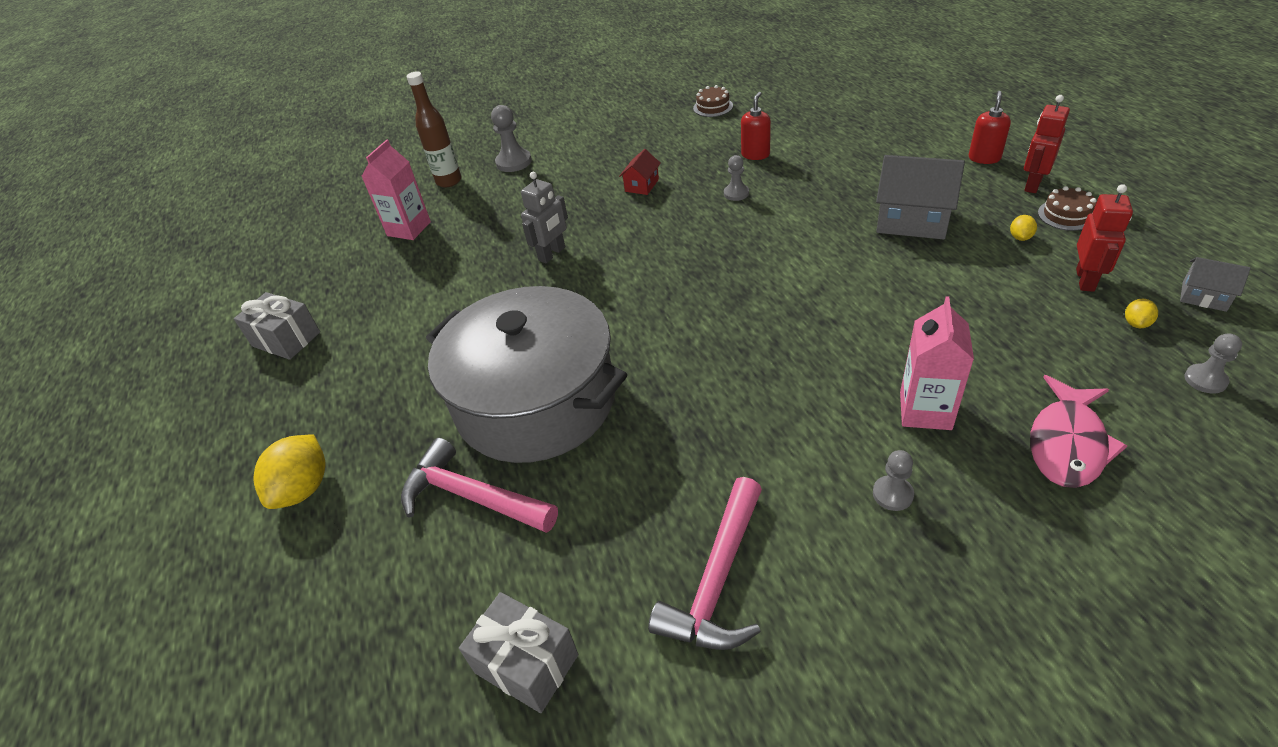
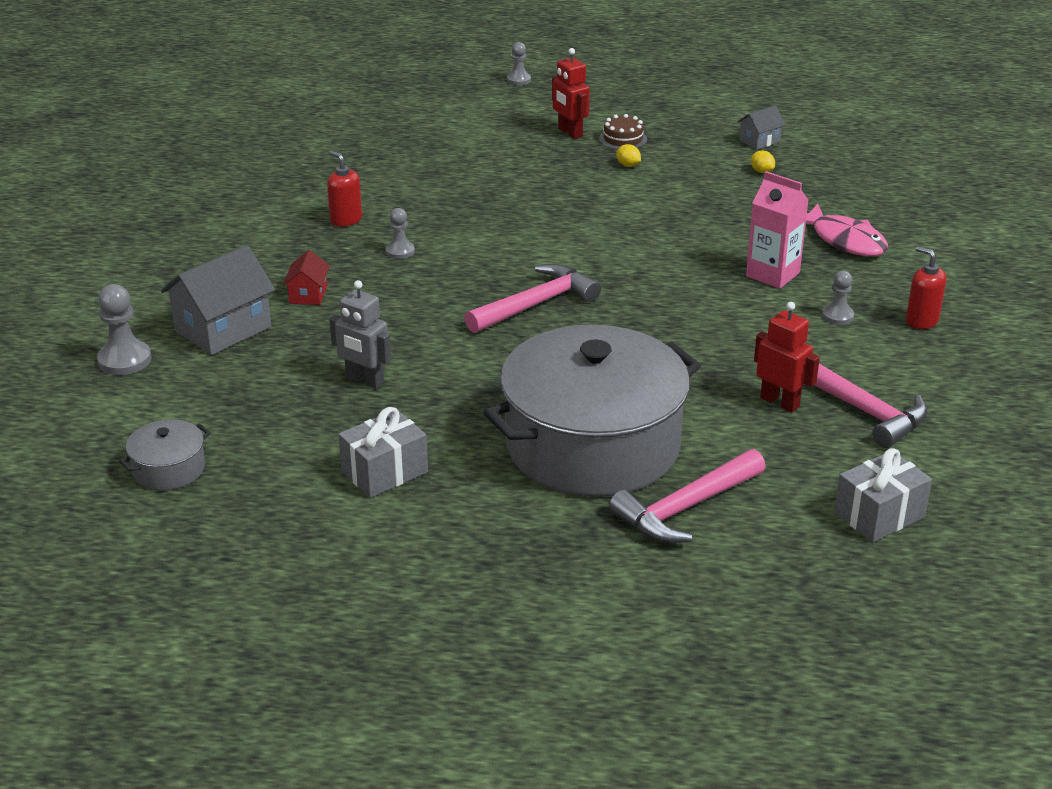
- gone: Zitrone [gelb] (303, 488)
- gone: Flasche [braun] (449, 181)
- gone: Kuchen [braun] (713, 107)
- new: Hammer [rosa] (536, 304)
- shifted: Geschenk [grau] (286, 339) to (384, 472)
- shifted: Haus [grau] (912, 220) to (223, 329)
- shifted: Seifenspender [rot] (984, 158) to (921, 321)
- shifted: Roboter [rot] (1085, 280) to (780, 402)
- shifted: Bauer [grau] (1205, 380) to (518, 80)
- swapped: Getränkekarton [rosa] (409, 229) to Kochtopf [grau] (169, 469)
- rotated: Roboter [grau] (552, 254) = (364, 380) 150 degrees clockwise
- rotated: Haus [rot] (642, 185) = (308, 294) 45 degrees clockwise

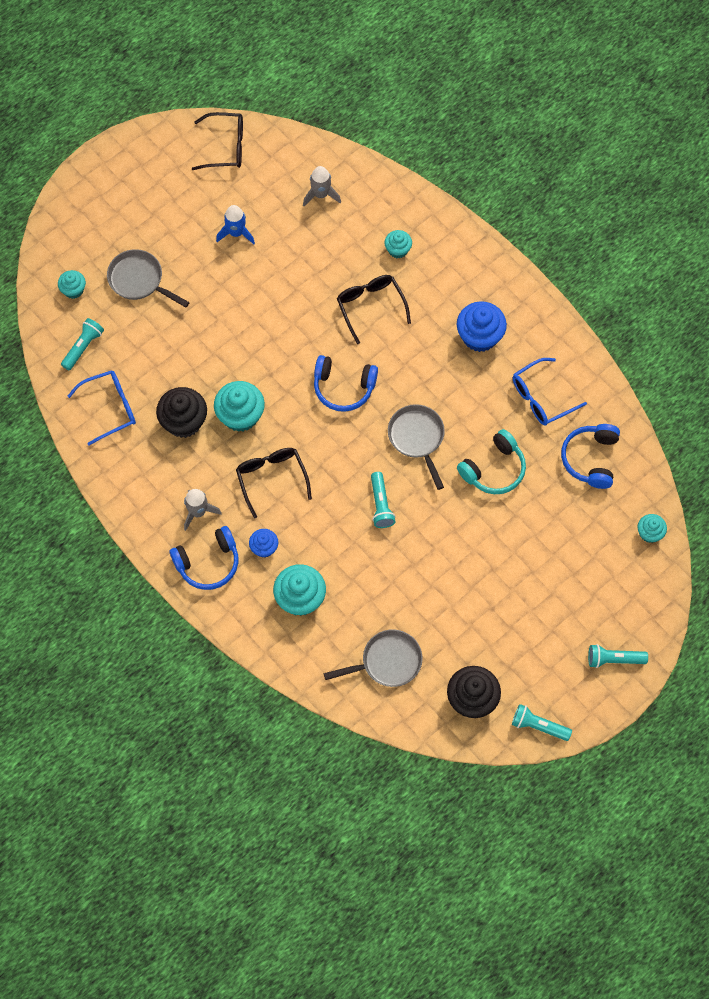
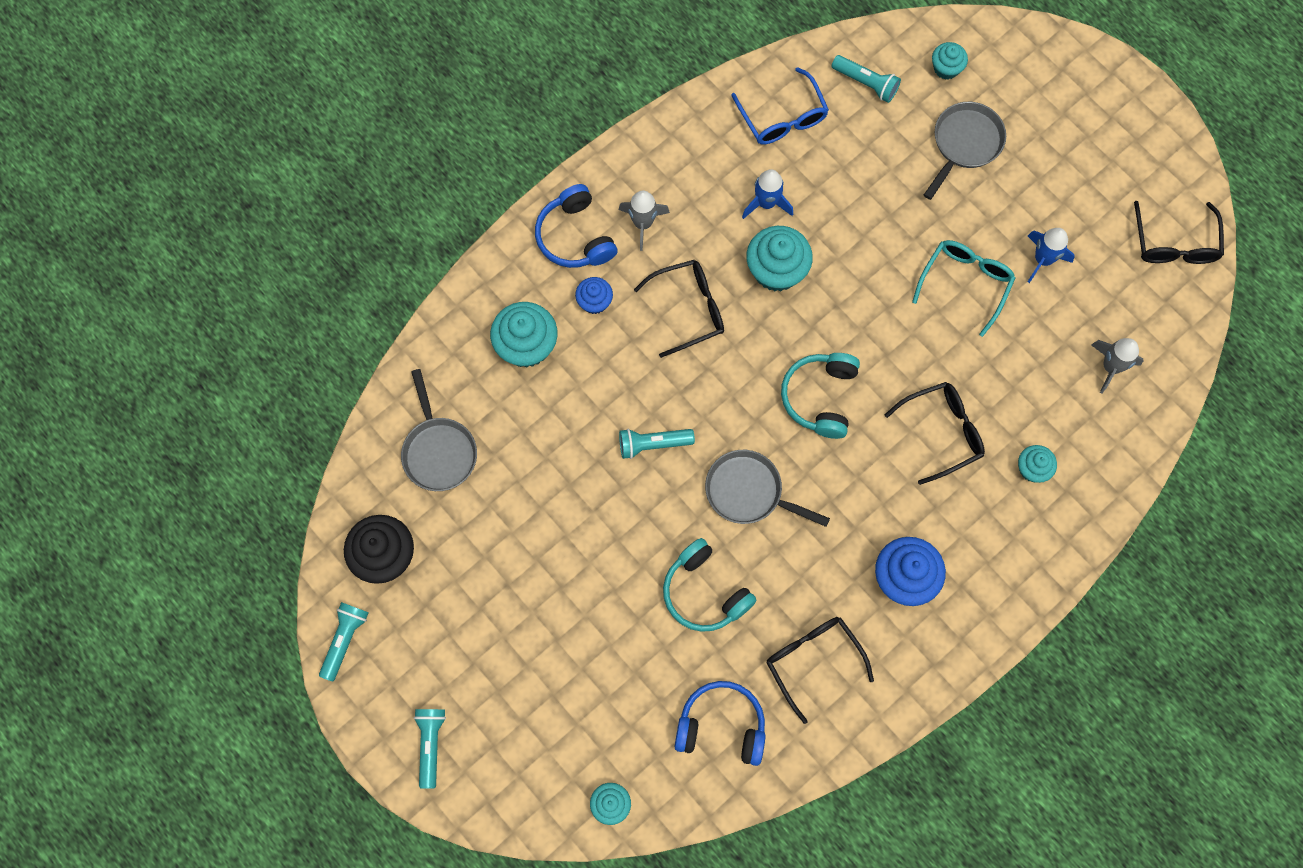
- new: Brille [türkis] (965, 283)
- swapped: Muffin [schwarz] (184, 421) to Rakete [blau] (766, 203)
- repainted: Kopfhörer [blau] (343, 387) to Kopfhörer [türkis] (820, 397)
- repainted: Brille [blau] (541, 398) to Brille [schwarz] (812, 660)
- rotated: Pfanne [grau] (417, 438) = (748, 492) 135 degrees counterclockwise

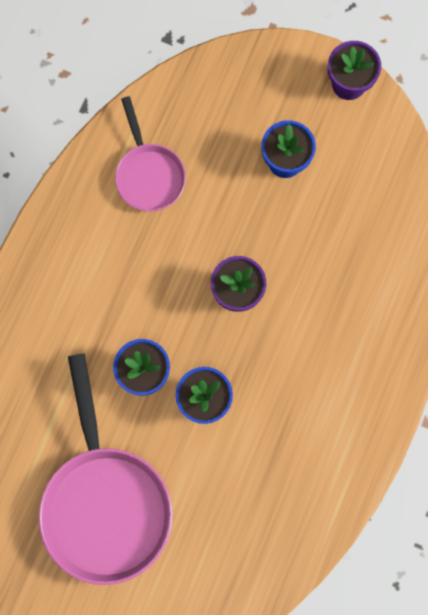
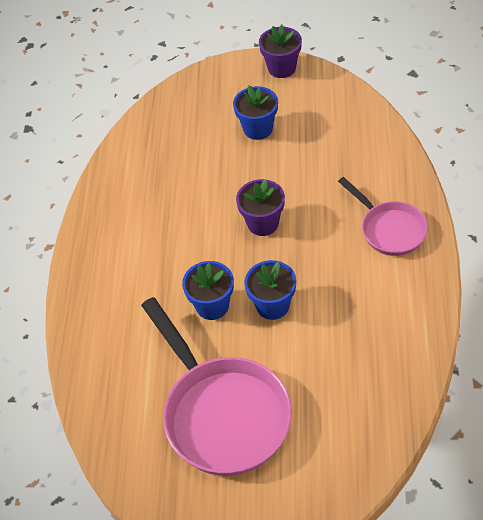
- shifted: Pfanne [rosa] (149, 174) to (389, 229)

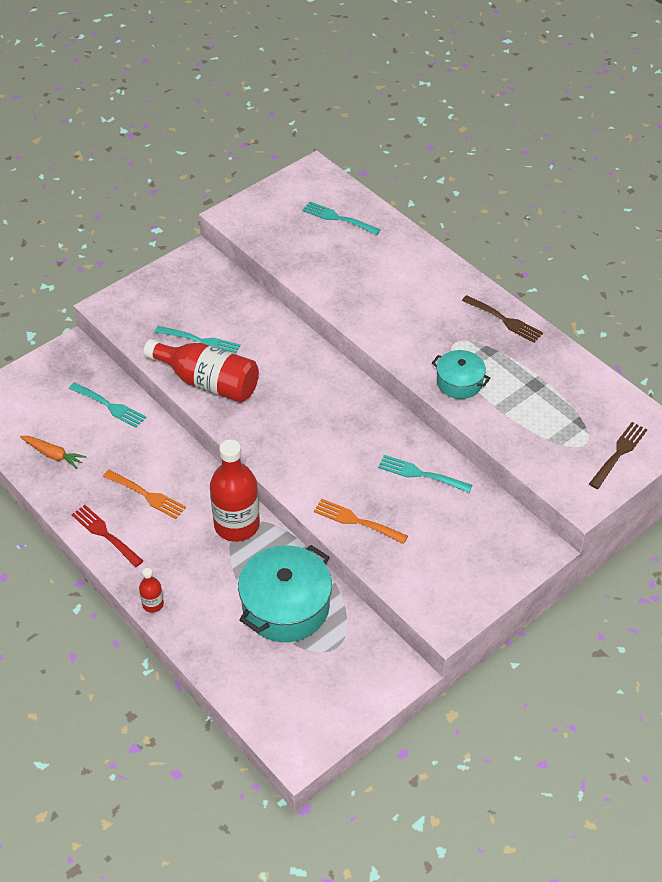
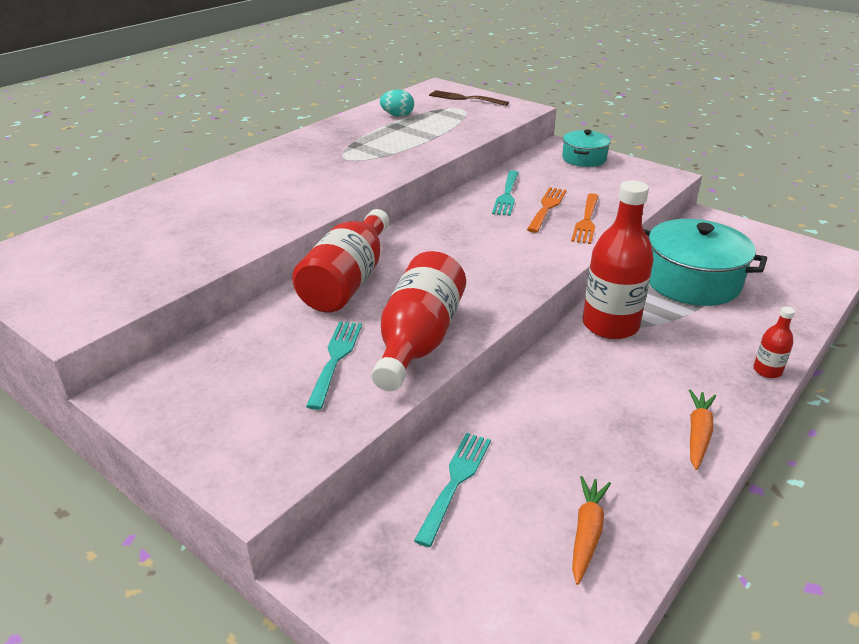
- gone: Gabel [türkis] (338, 218)
- gone: Gabel [braun] (504, 320)
- new: Flasche [rot] (348, 281)
- new: Ei [türkis] (397, 115)
- shifted: Gabel [orange] (146, 495) to (547, 208)
- shifted: Kochtopf [türkis] (459, 382) to (584, 158)
- swapped: Gabel [rot] (105, 534) to Karotte [orange] (698, 434)

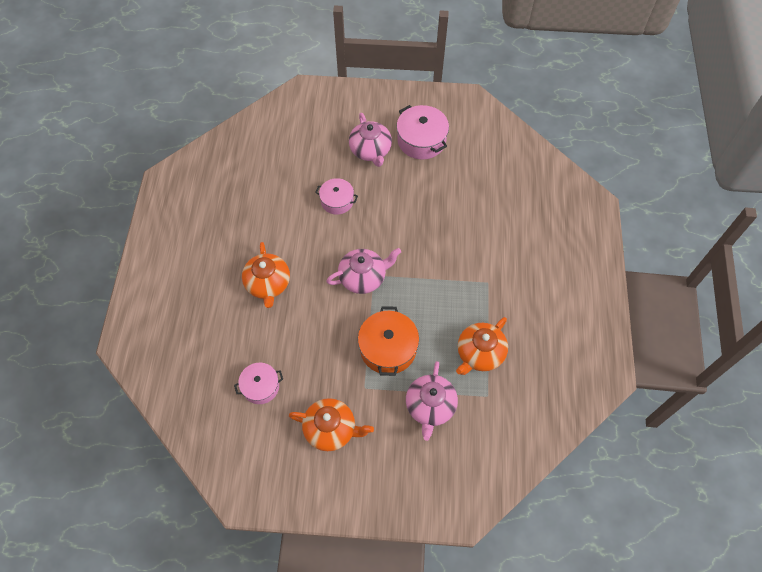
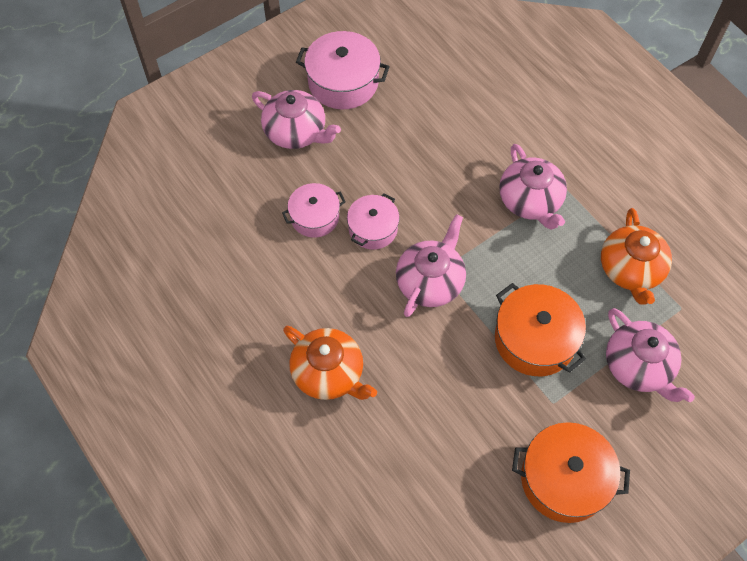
- new: Teekanne [rosa] (530, 201)
- shifted: Kochtopf [rosa] (260, 387) to (373, 229)
- swapped: Teekanne [orange] (331, 429) to Kochtopf [orange] (564, 479)

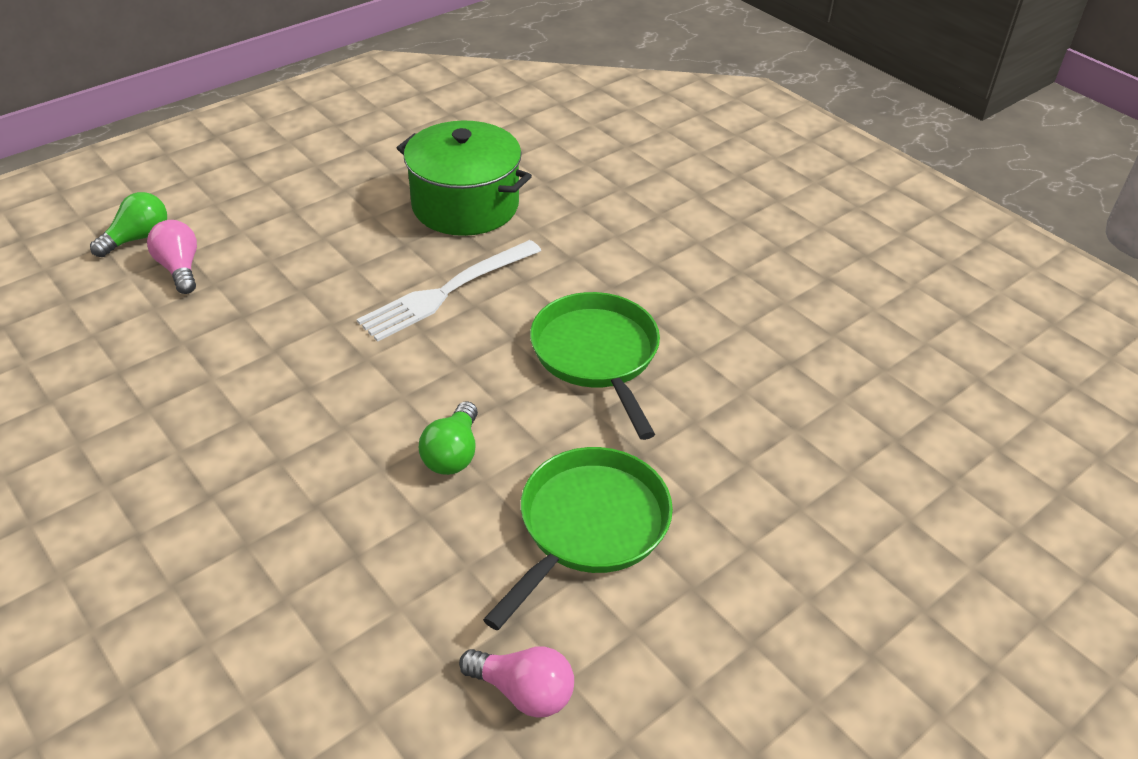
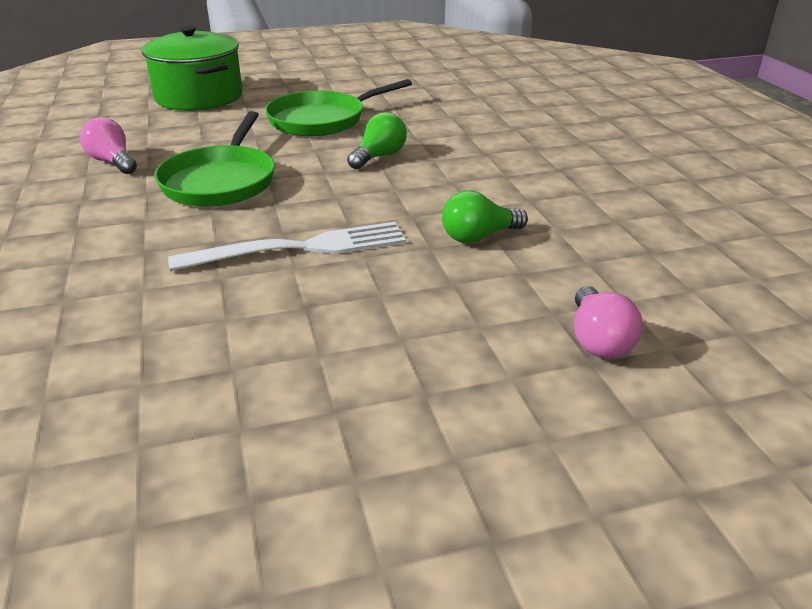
- shifted: Glühbirne [grün] (138, 238) to (479, 237)
- shifted: Kochtopf [grün] (465, 205) to (199, 97)
- shifted: Glühbirne [rosa] (523, 691) to (112, 162)

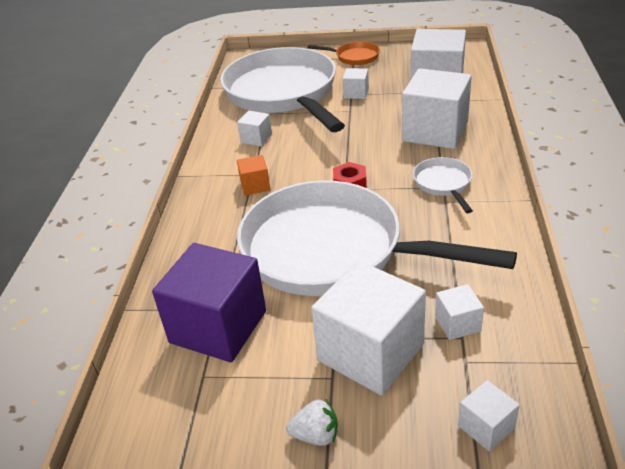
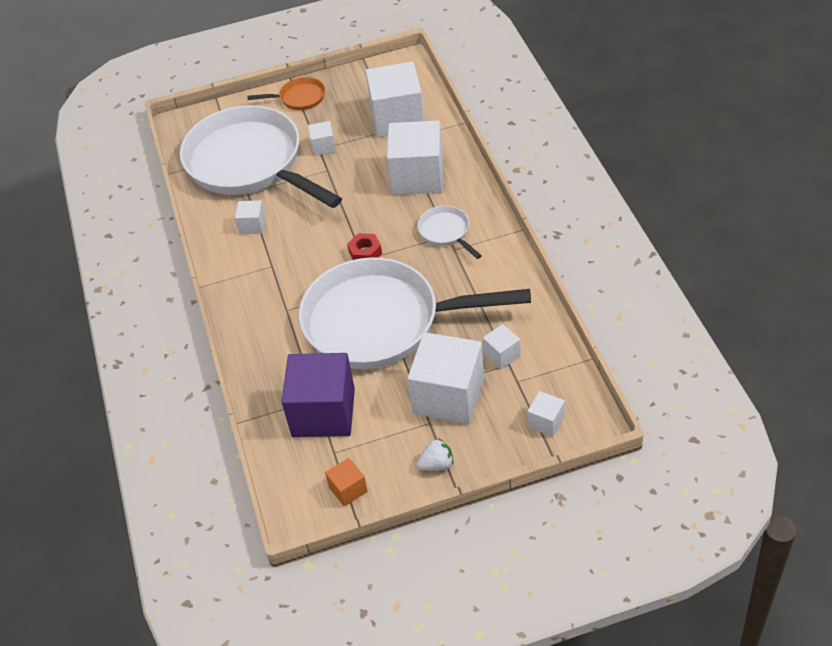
- shifted: Kubus [orange] (255, 185) to (348, 489)

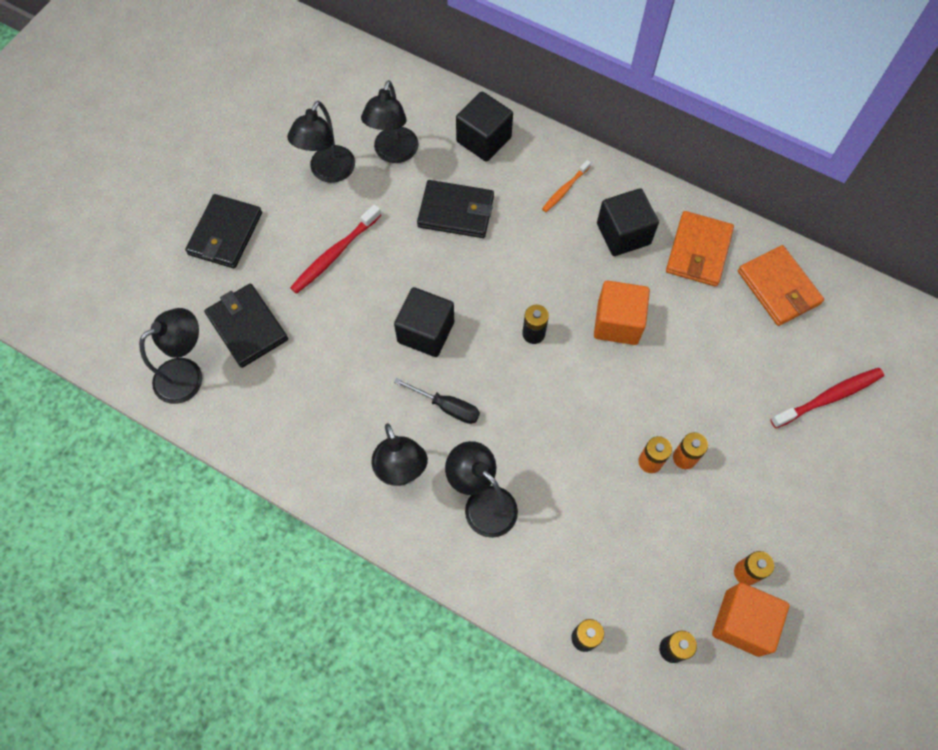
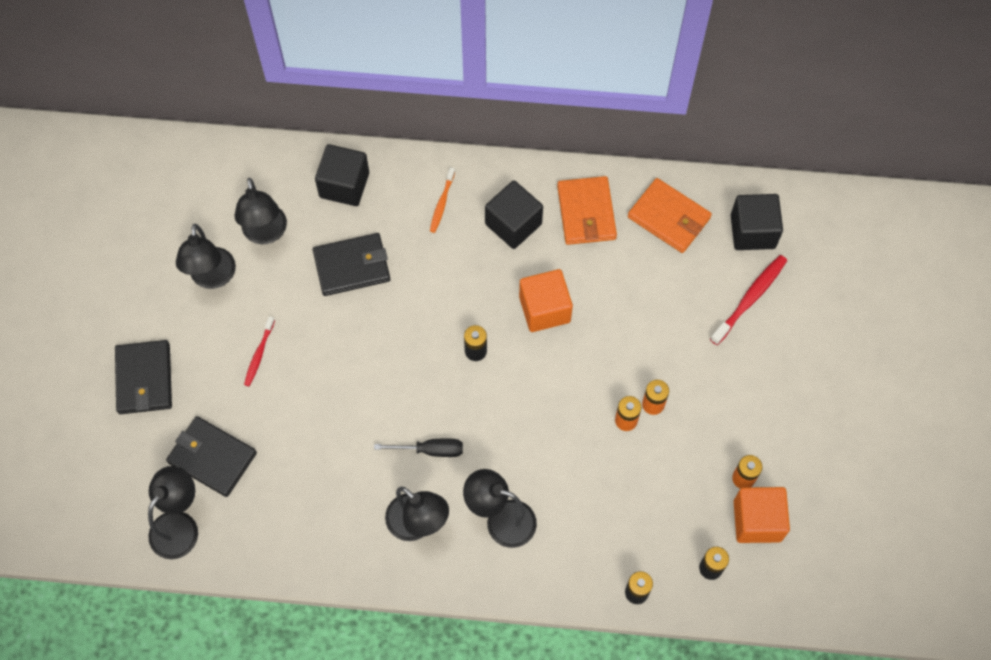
- shifted: Kubus [schwarz] (426, 332) to (752, 231)
- scaled: Zahnbürste [rot] (335, 254) = (259, 354) x0.61

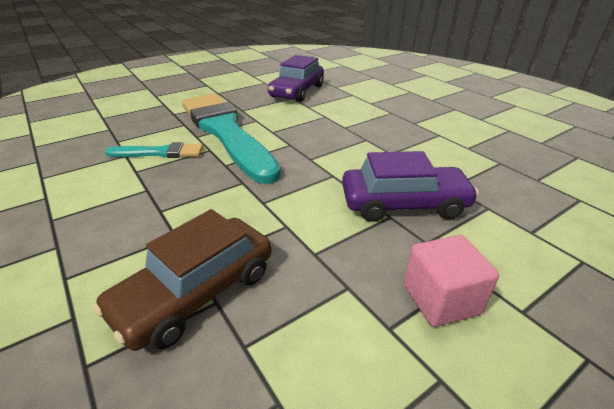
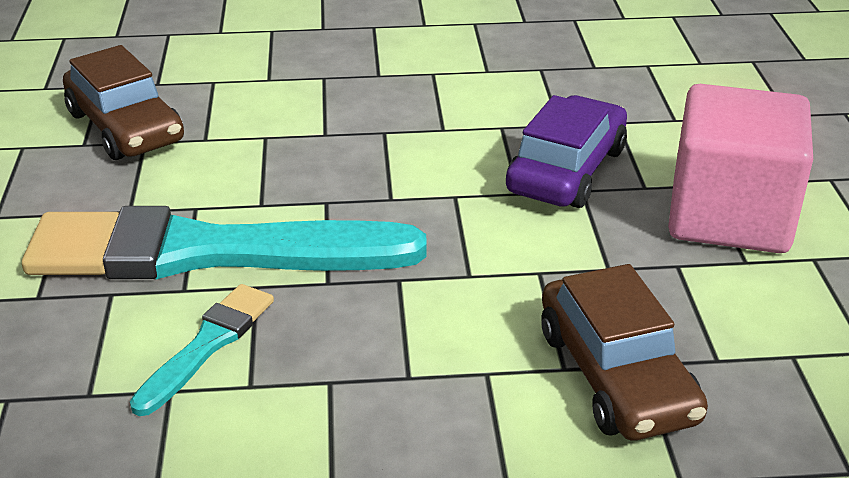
- repainted: Auto [lila] (297, 91) to Auto [braun] (125, 127)
- scaled: Kubus [rosa] (441, 299) = (729, 216) x1.83

